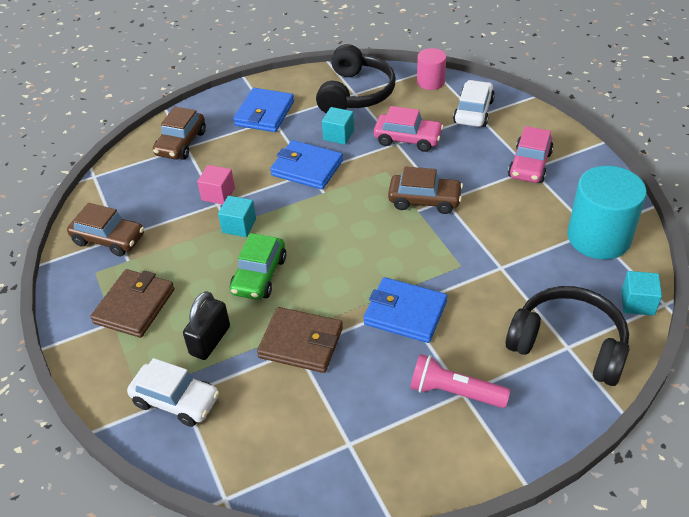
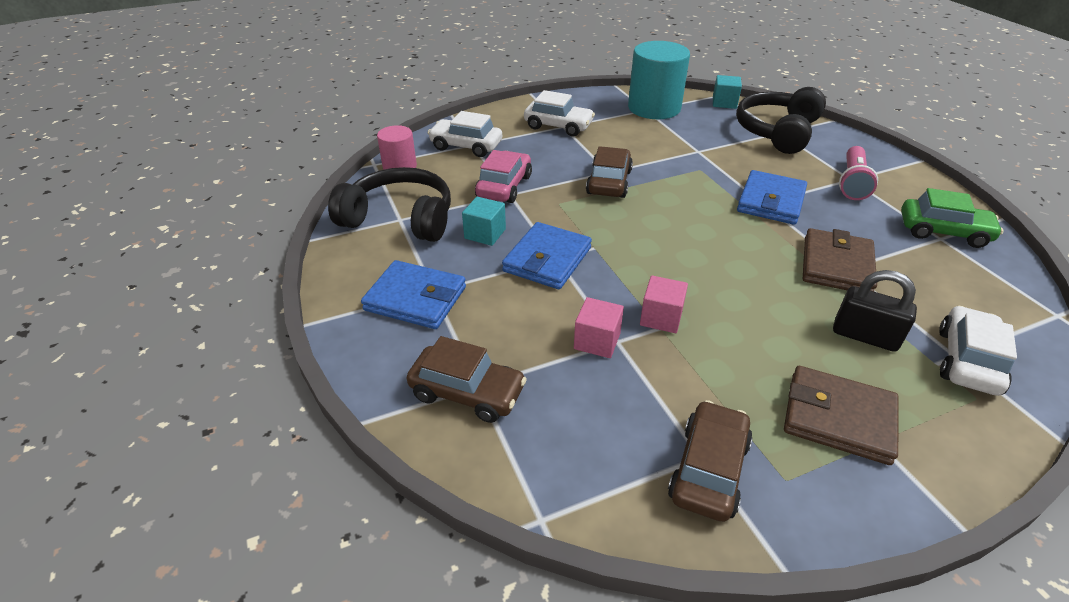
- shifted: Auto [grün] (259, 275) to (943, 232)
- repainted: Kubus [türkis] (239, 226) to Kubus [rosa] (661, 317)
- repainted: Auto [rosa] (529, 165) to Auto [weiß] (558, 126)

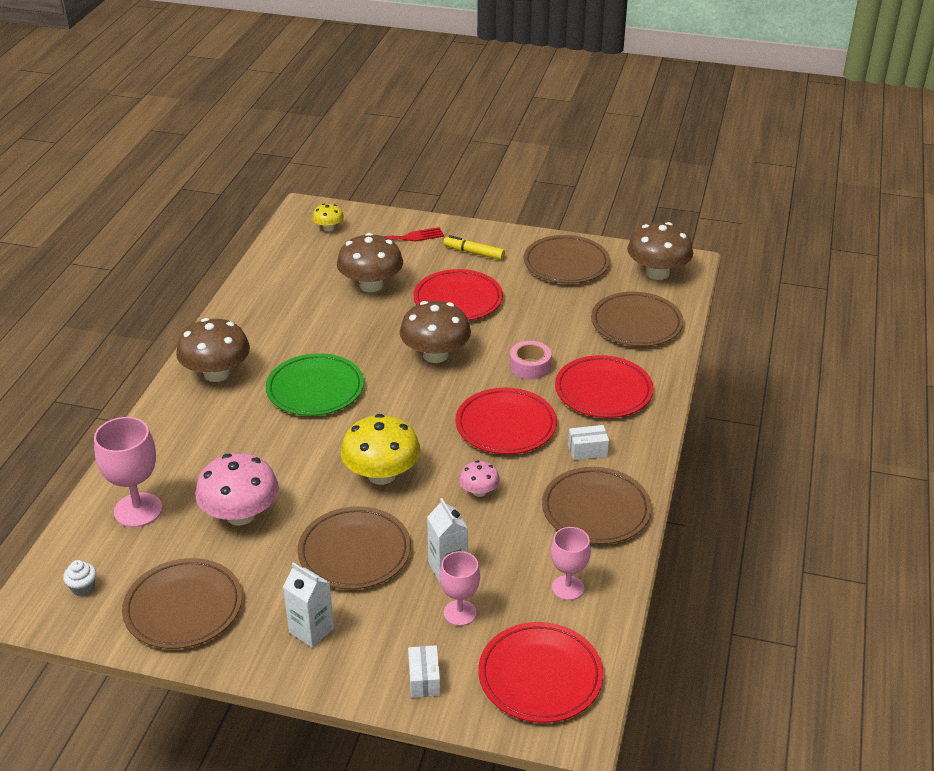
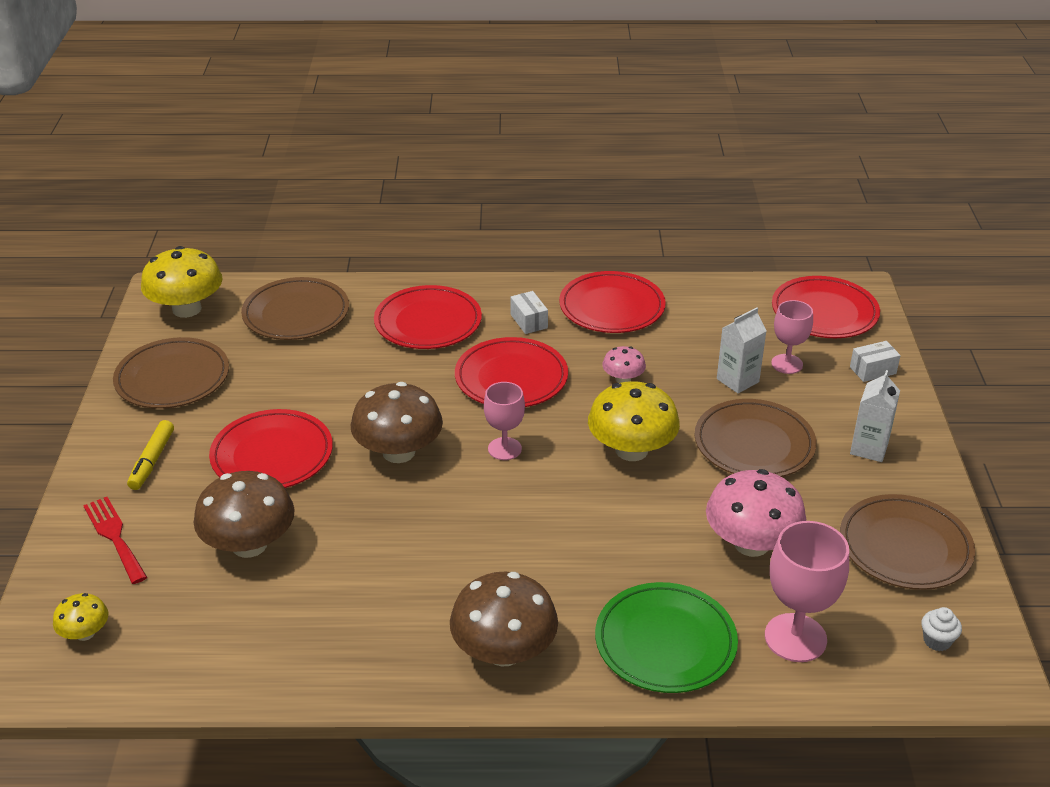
- gone: Klebeband [rosa] (530, 366)
- shifted: Teller [grün] (315, 389) to (665, 642)
- shifted: Kelch [rosa] (568, 588) to (504, 449)
- repainted: Teller [braun] (596, 510) to Teller [rot] (612, 307)
- repainted: Pilz [braun] (657, 273) to Pilz [gelb] (187, 309)

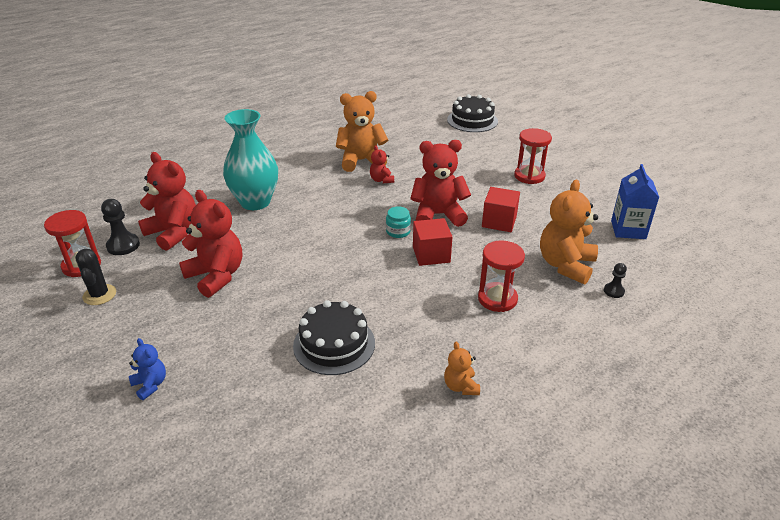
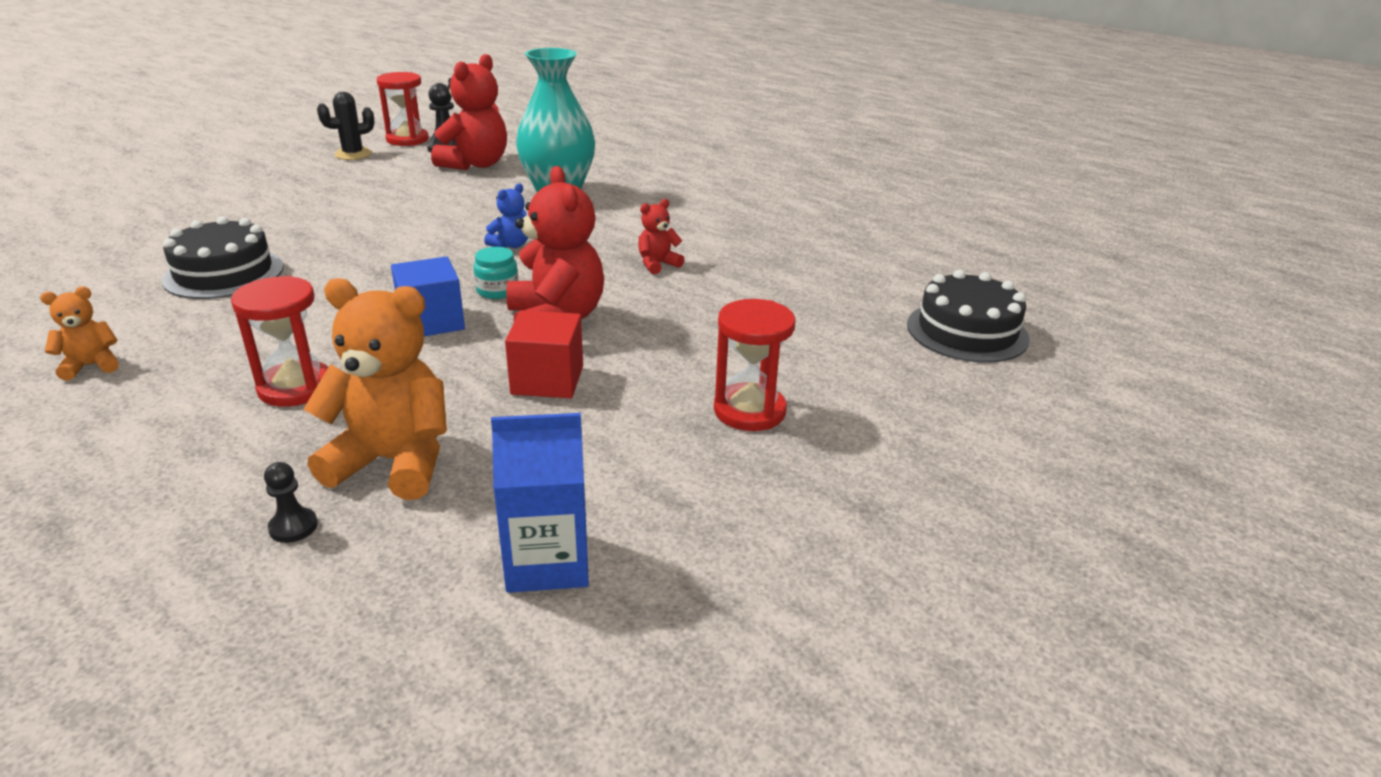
- gone: Teddybär [rot] (216, 276)
- gone: Teddybär [orange] (361, 161)
- shifted: Teddybär [blau] (150, 385) to (511, 245)
- repainted: Kubus [rot] (431, 254) to Kubus [blau] (431, 322)

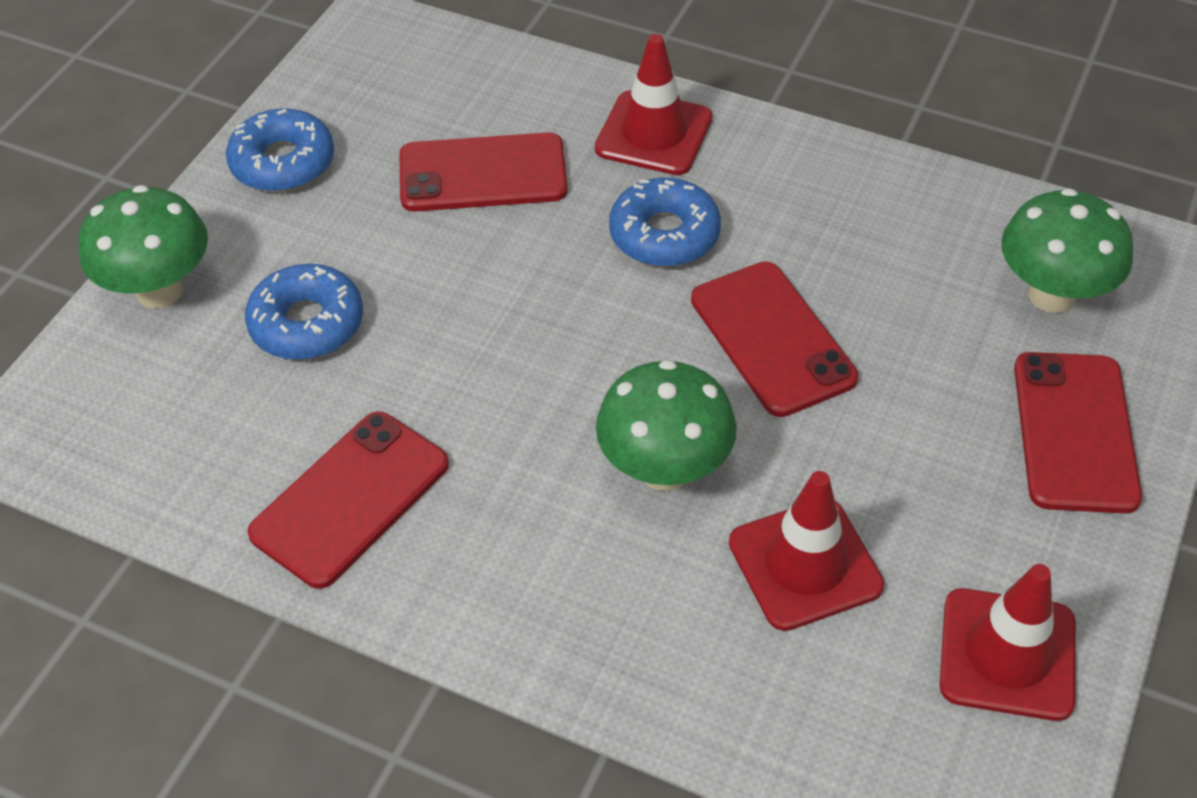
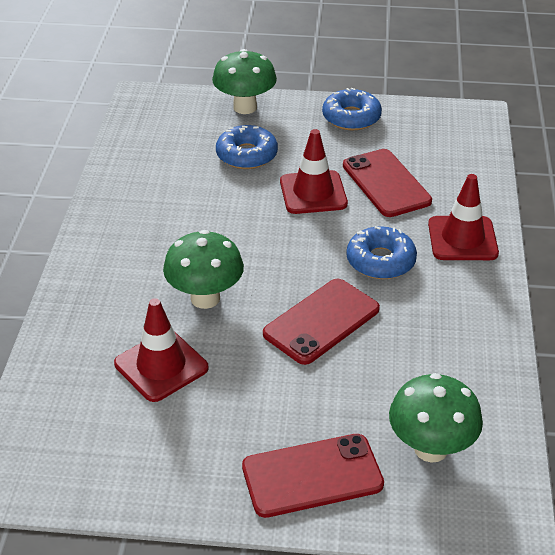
- gone: Handy [rot] (350, 499)
- shifted: Leitkegel [rot] (1007, 654) to (313, 193)

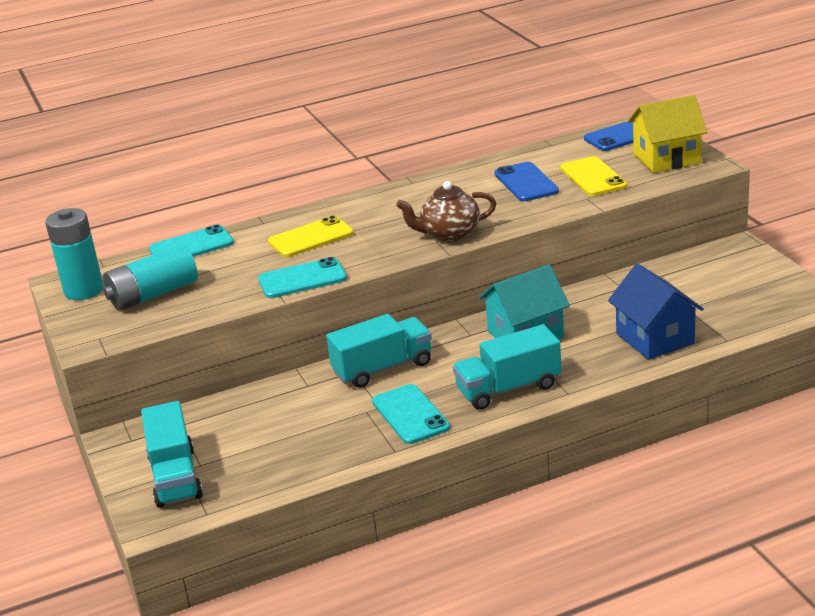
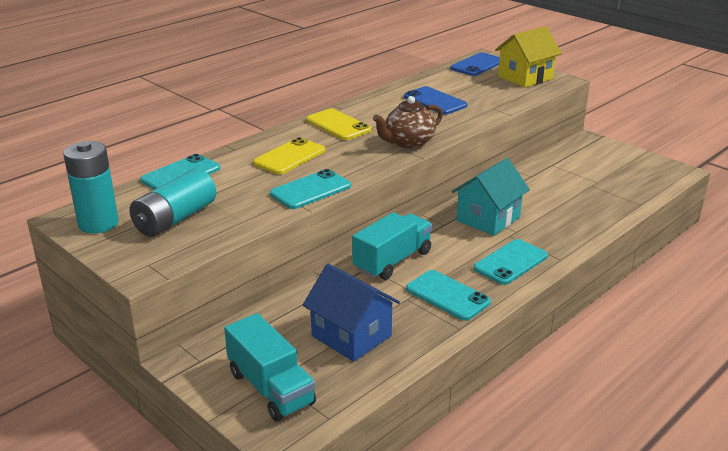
- shifted: Handy [gelb] (593, 177) to (338, 125)
- shifted: Haus [blau] (655, 338) to (351, 336)
- swapped: Lastwagen [türkis] (508, 388) to Handy [türkis] (510, 262)

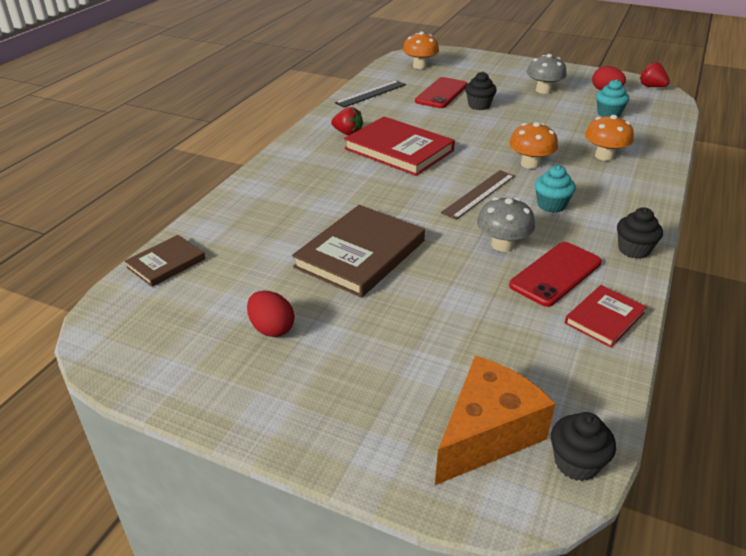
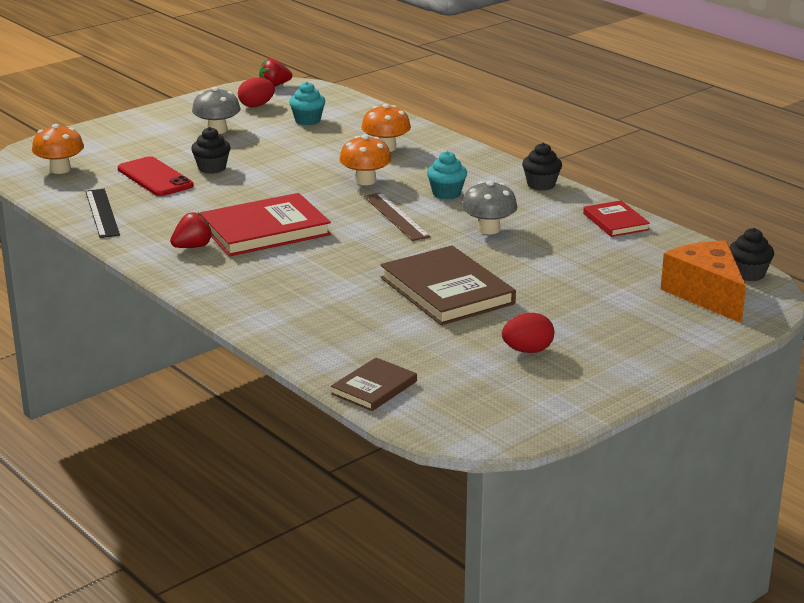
- gone: Handy [rot] (555, 274)
- rotated: Buch [braun] (166, 263) = (374, 388) 60 degrees clockwise

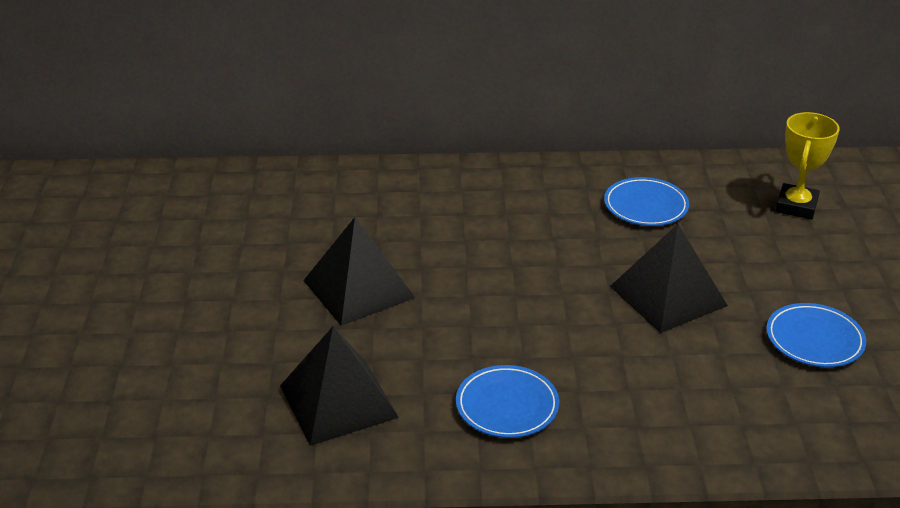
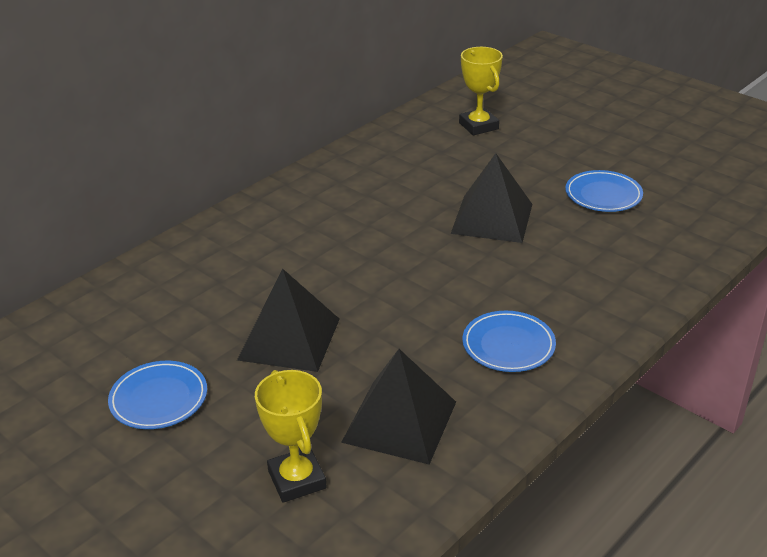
- new: Pokal [gelb] (297, 479)
- shifted: Teller [blau] (645, 206) to (159, 399)

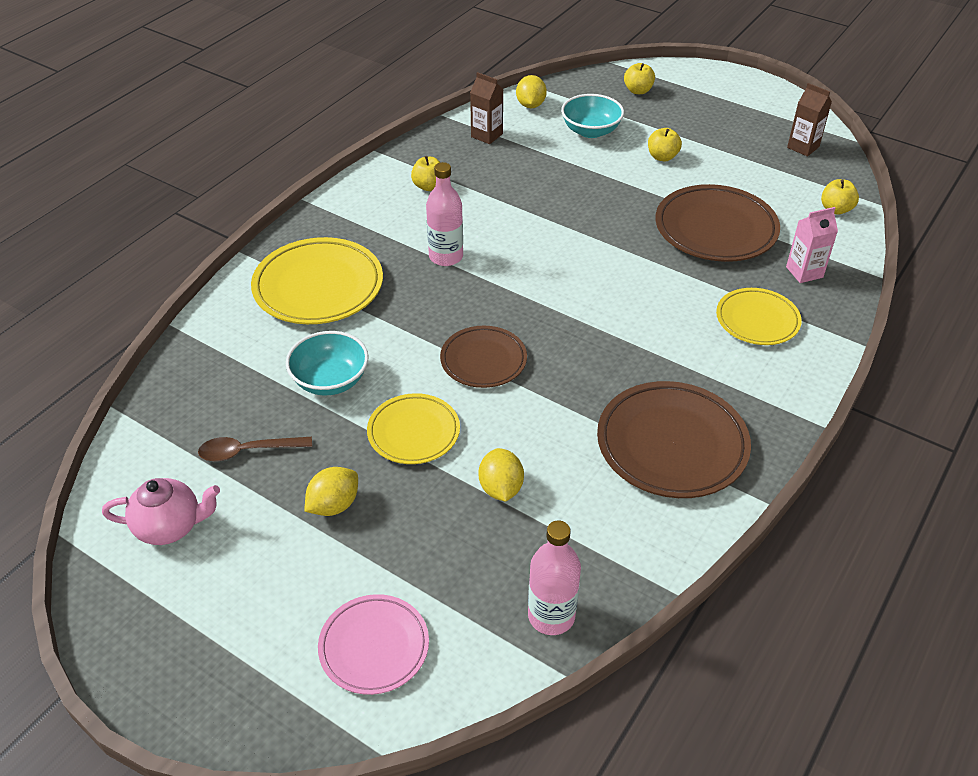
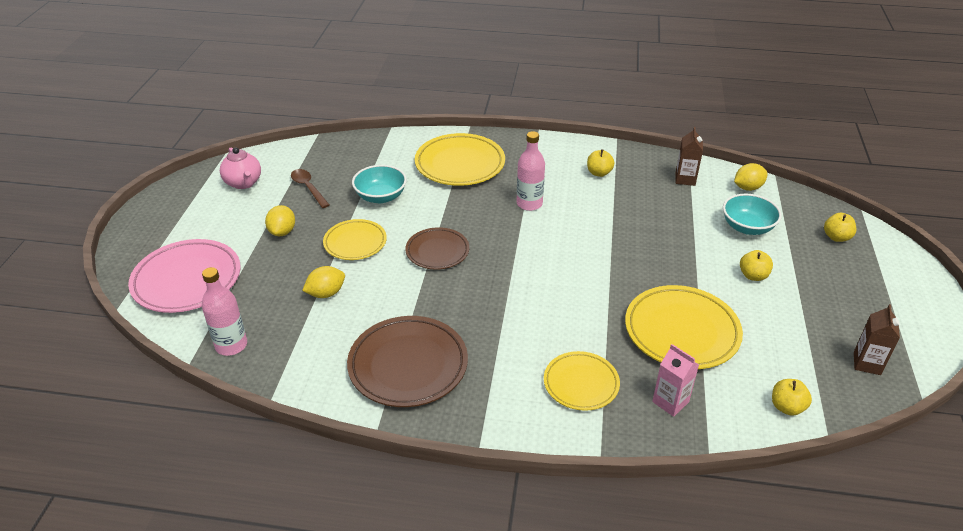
- repainted: Teller [braun] (715, 229) to Teller [gelb] (681, 331)
- rotated: Zitrone [gelb] (334, 505) = (282, 232) 75 degrees clockwise
- scaled: Teller [rosa] (374, 647) = (187, 280) x1.61

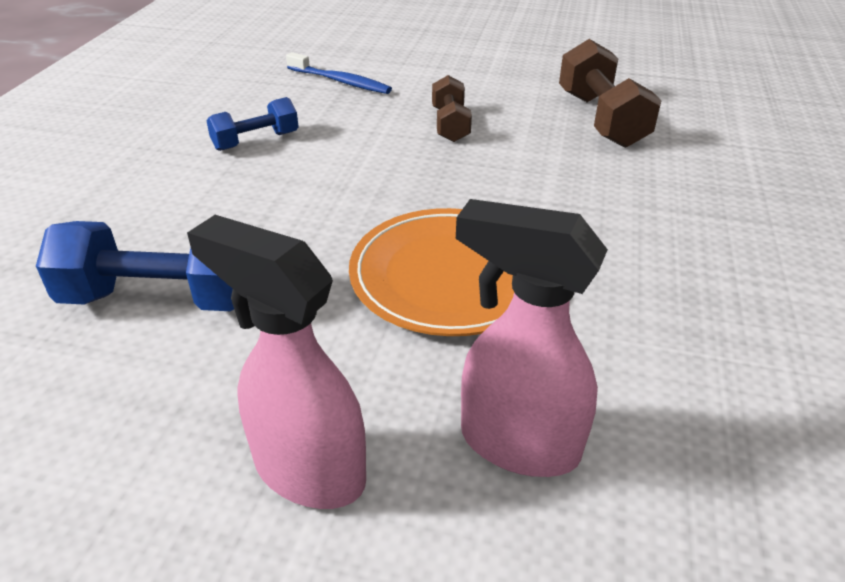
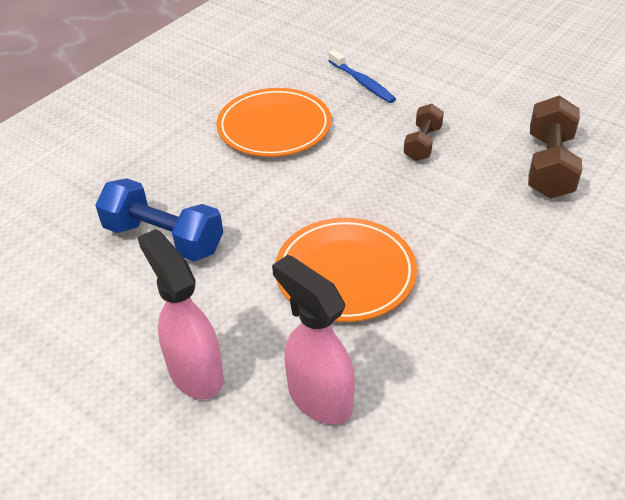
- swapped: Hantel [blau] (256, 141) to Teller [orange] (274, 127)

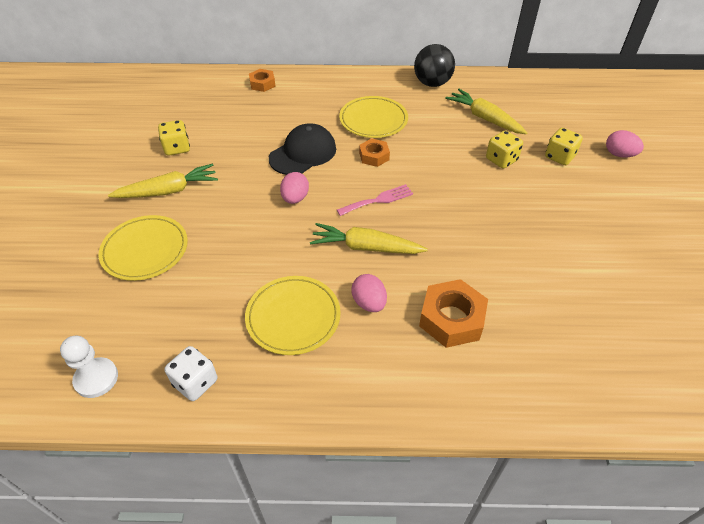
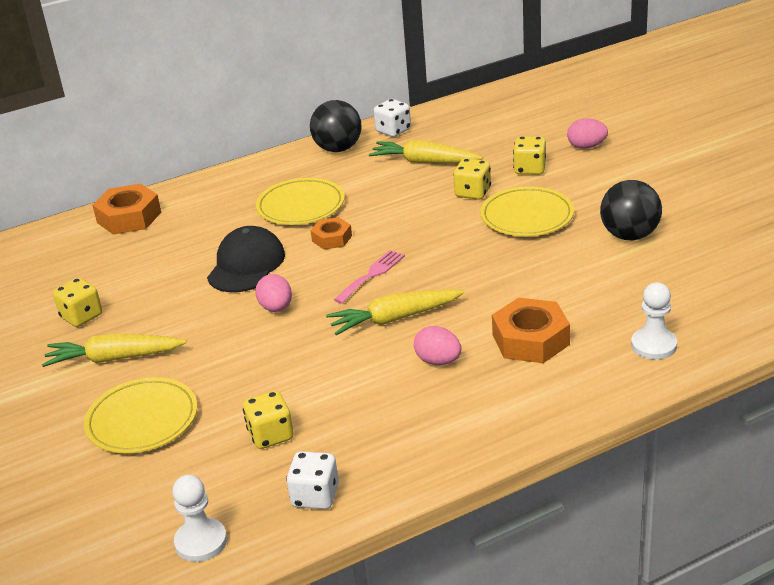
- new: Spielwürfel [gelb] (271, 435)
- new: Spielwürfel [weiß] (393, 131)
- new: Ball [schwarz] (629, 235)
- new: Bauer [weiß] (653, 345)
- shifted: Teller [gelb] (293, 317) to (527, 216)
- rotated: Karotte [gelb] (168, 191) = (114, 358) 135 degrees counterclockwise
- scaled: Sechskantmutter [orange] (262, 84) = (129, 217) x1.68

